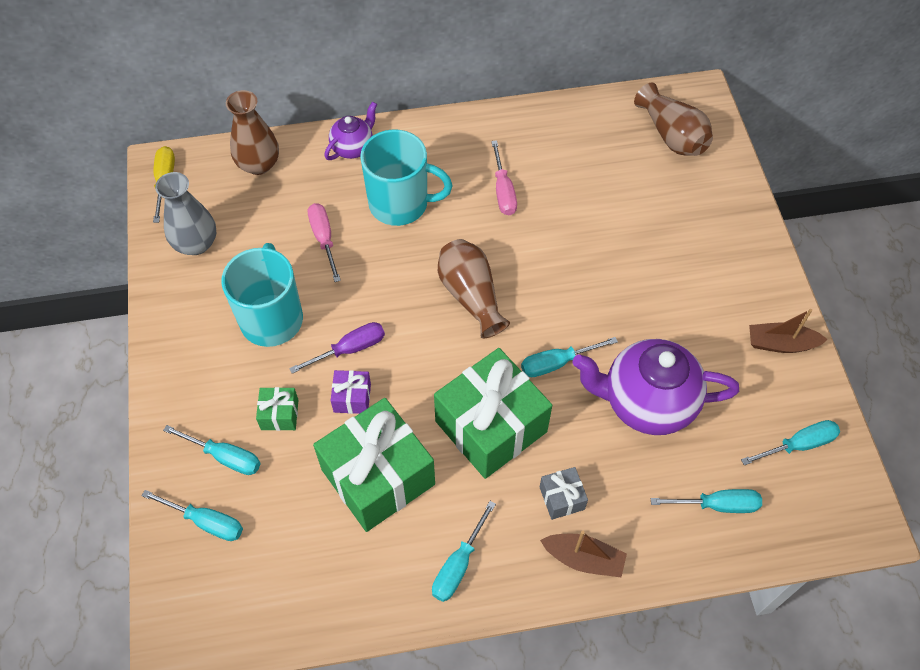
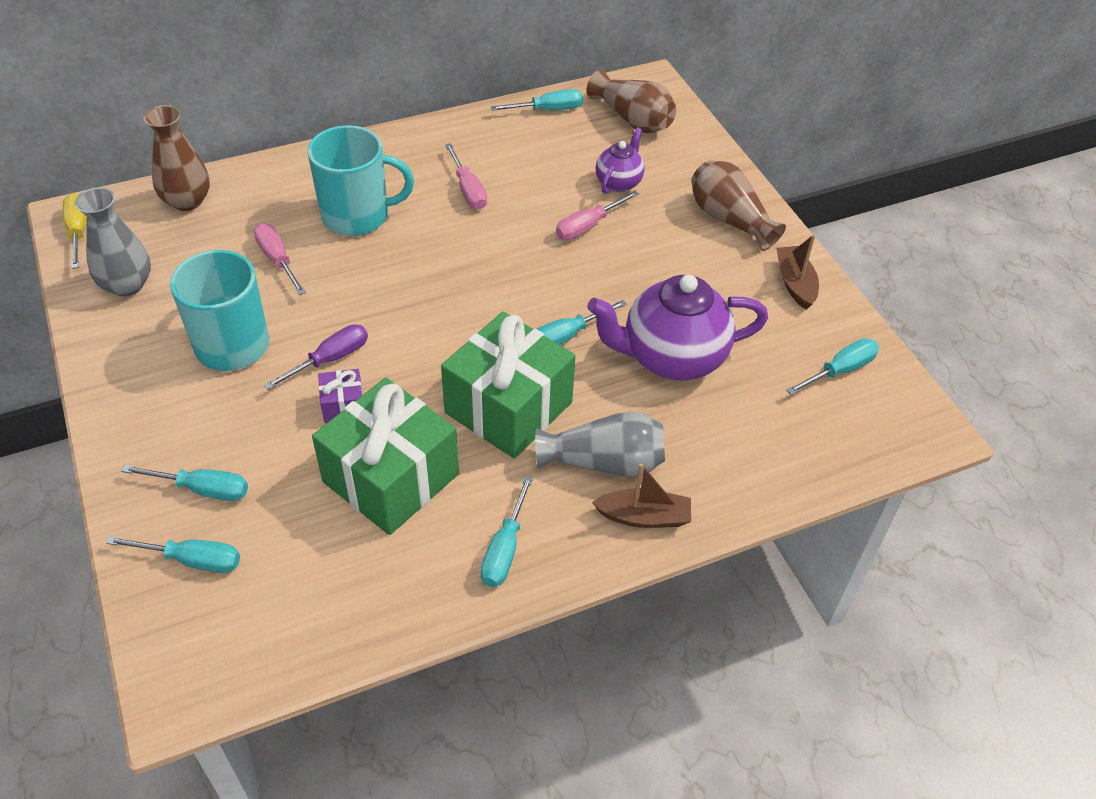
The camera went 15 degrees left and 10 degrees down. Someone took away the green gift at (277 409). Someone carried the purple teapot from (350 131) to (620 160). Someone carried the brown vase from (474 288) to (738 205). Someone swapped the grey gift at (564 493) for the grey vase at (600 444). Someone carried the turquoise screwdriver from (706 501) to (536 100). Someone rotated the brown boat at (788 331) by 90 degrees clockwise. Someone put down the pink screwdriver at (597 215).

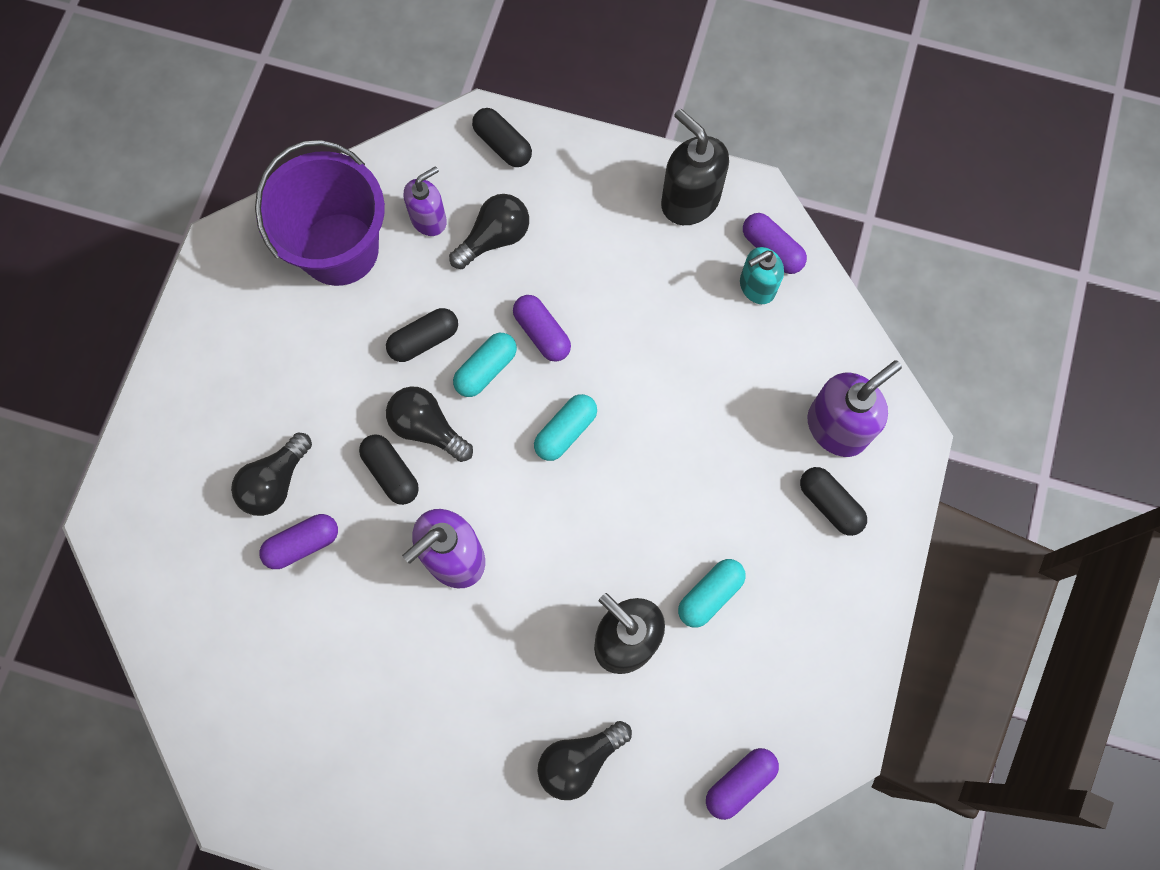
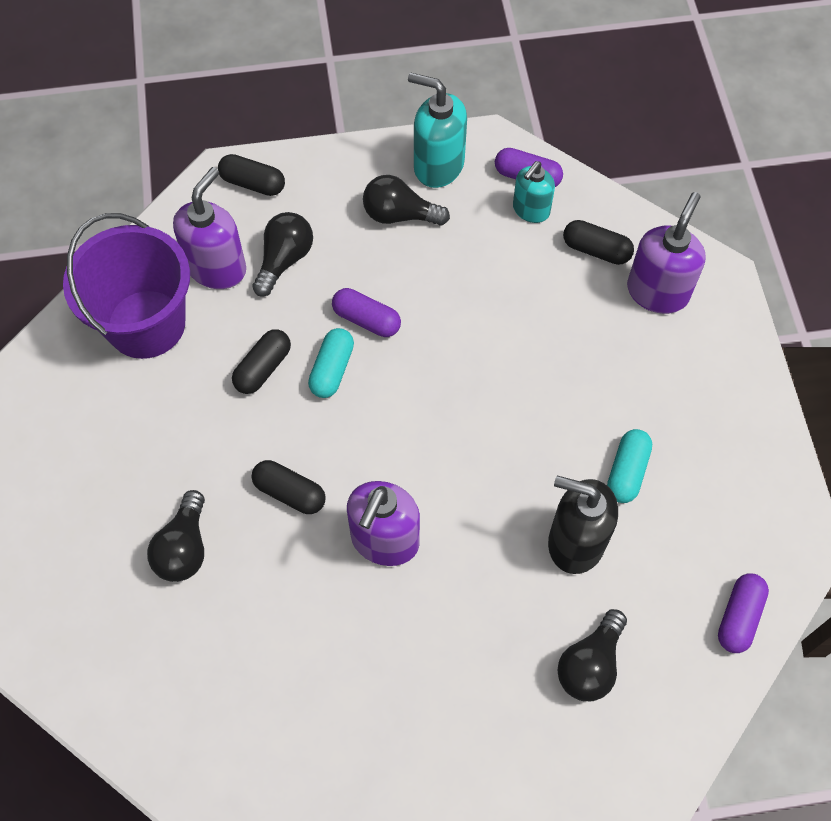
The camera went 25 degrees left and 10 degrees down. Someone took away the purple capsule at (298 541). Someone carried the black light bulb from (429 424) to (406 200). Someone scaled the purple soap dispenser at (425 201) by 1.55. Someone took away the turquoise capsule at (565 427). Someone repainted the black soap dispenser at (695 167), which became the turquoise soap dispenser at (437 130). Someone carried the black capsule from (833 501) to (598 242).

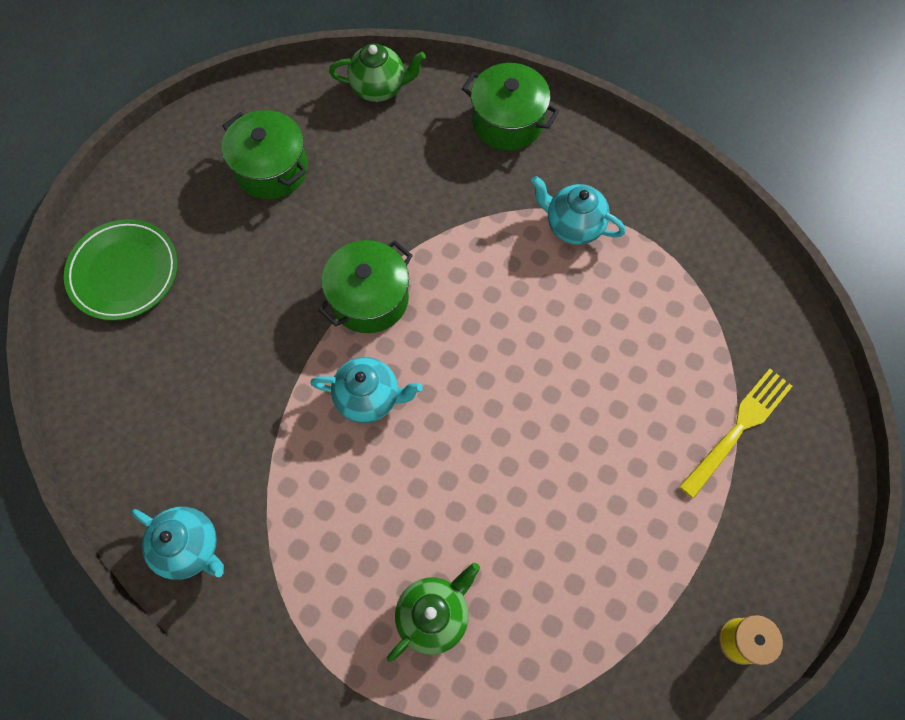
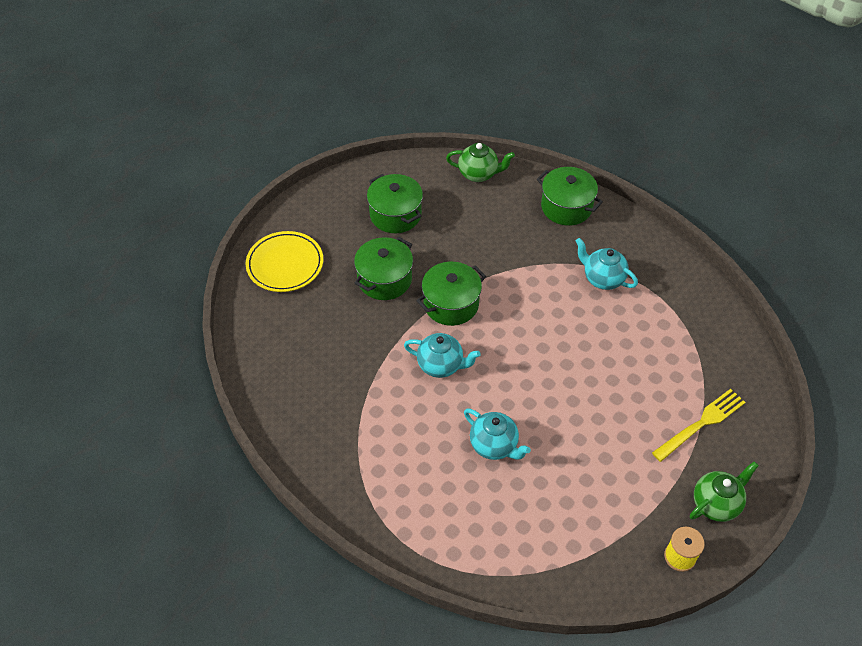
The camera went 10 degrees right and 15 degrees down. Someone repainted the green plate at (121 270), which became the yellow plate at (284 261). Someone carried the turquoise teapot from (177 543) to (497 434). Someone carried the green teapot from (433 612) to (724 491). Someone put down the green pot at (383 268).

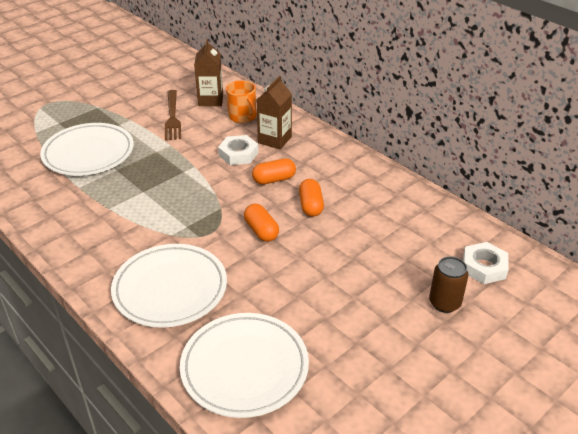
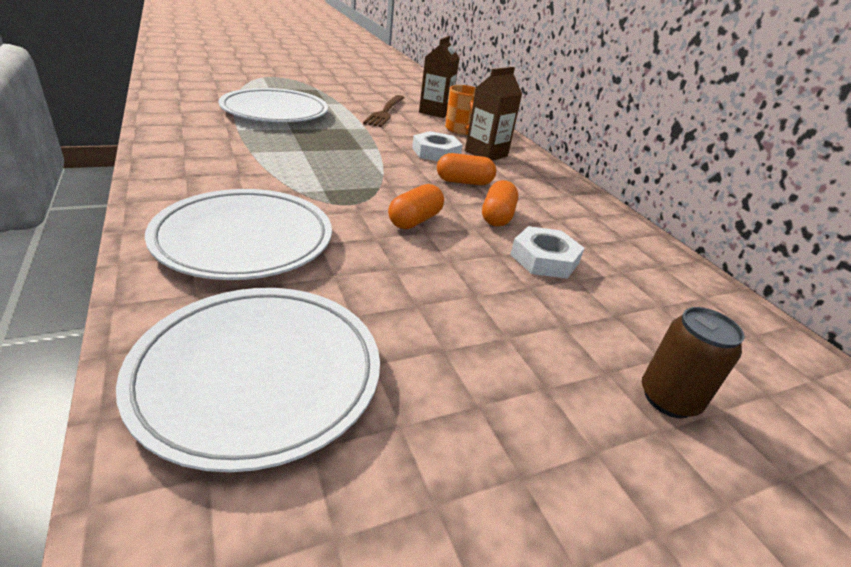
The camera went 15 degrees right and 5 degrees down. Someone rotated the orange capsule at (261 223) by 45 degrees clockwise. Someone carried the white nut from (486 263) to (547 252).

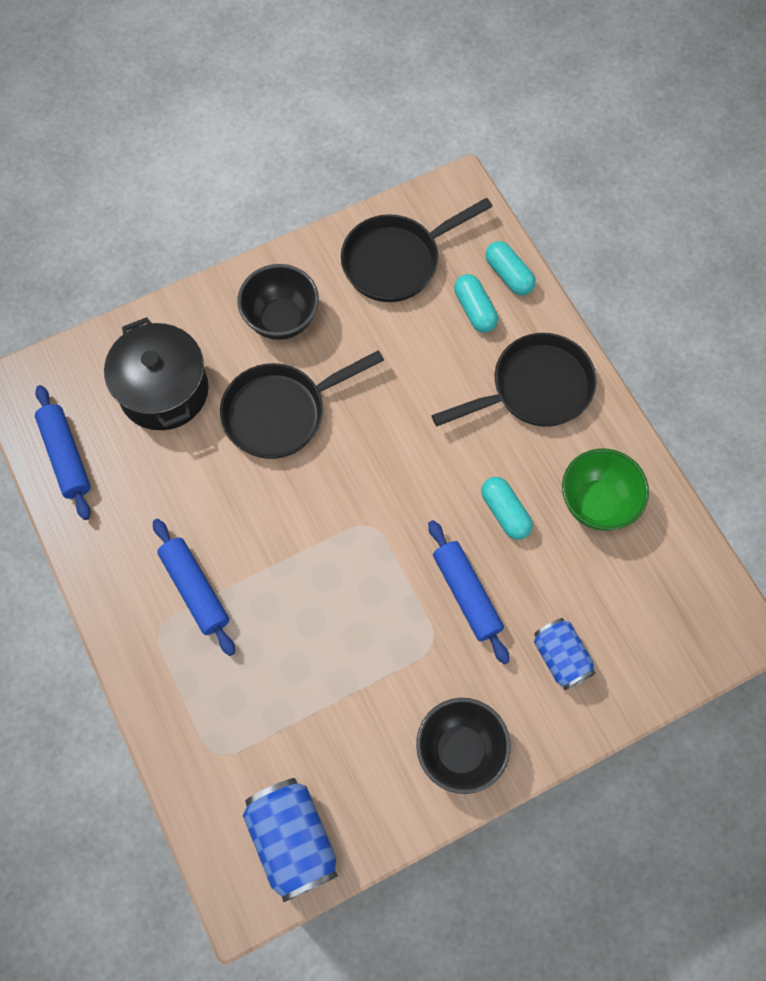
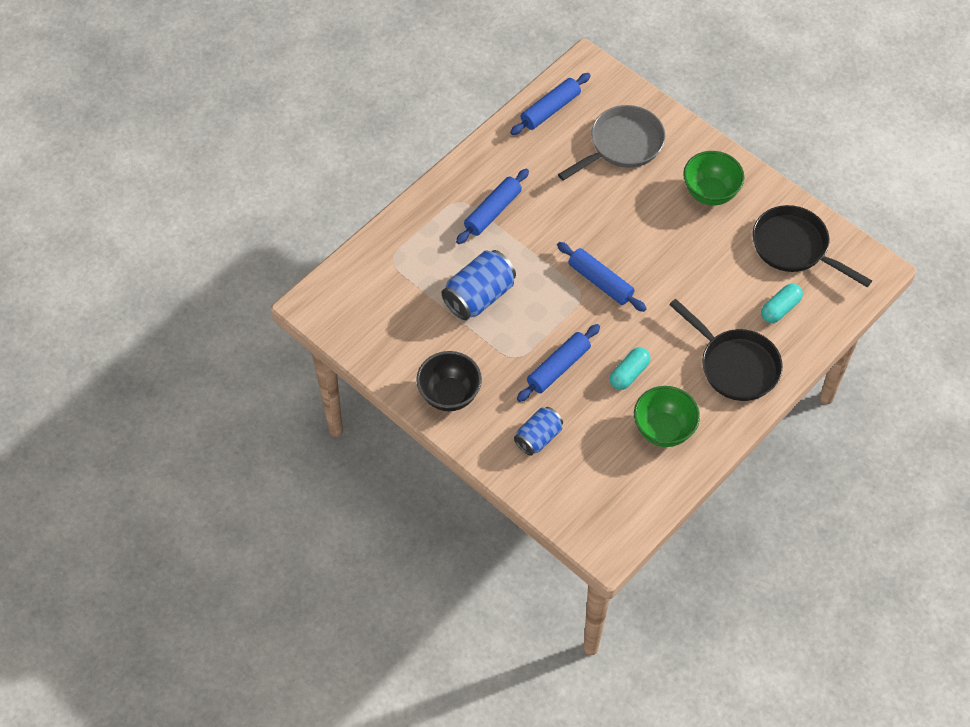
The camera went 70 degrees right and 10 degrees down. Someone swapped the black pot at (156 373) for the grey pan at (611 143). Someone took away the black pan at (302 404). Someone repainted the black bowl at (278 302), which became the green bowl at (713 178). Someone carried the blue can from (290 840) to (479 285). Someone took away the turquoise capsule at (510 268). Someone put down the blue rolling pin at (602 277).

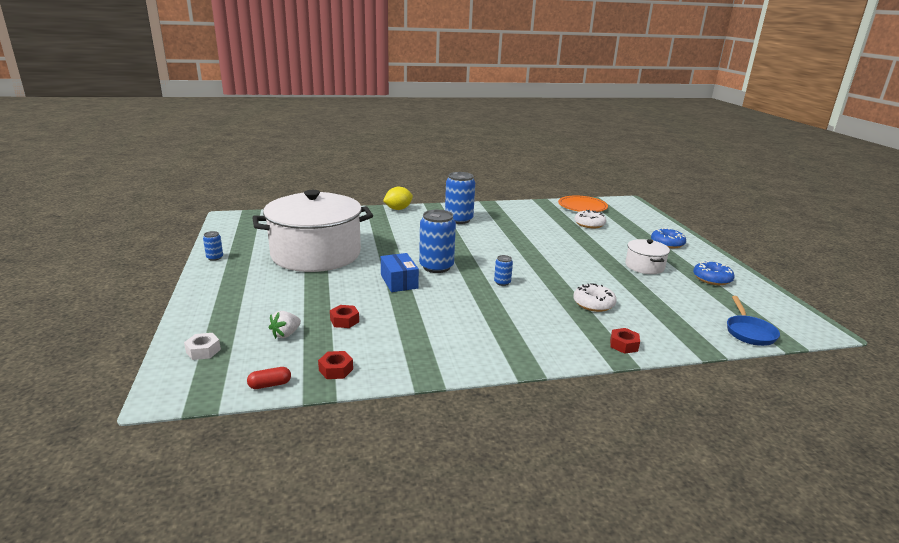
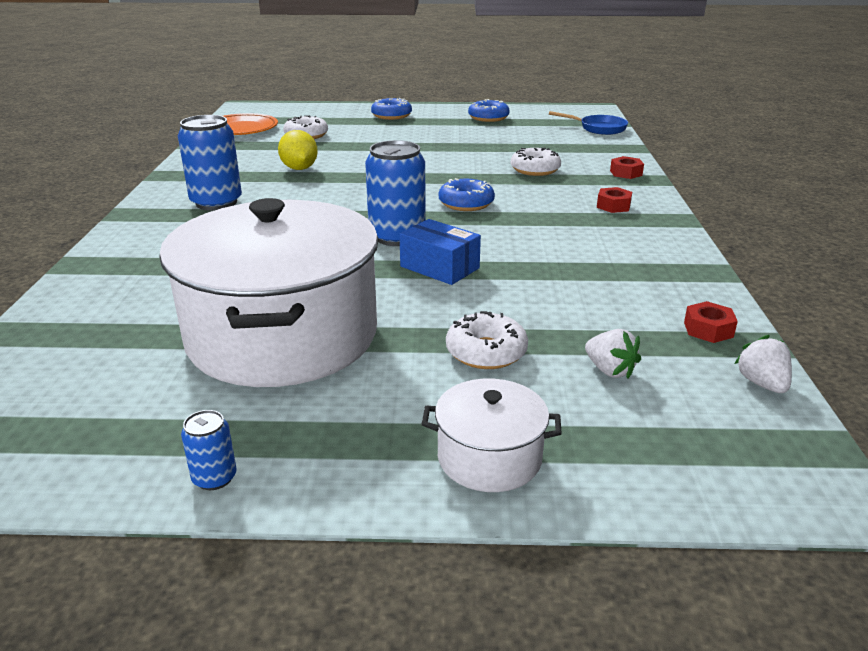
The camera went 75 degrees left and 5 degrees up. Someone took away the white nut at (202 346). Someone swapped the red capsule at (269 378) for the white strawberry at (763 364). Someone carried the red nut from (344 316) to (614 200). Someone rotated the blue box at (400 272) by 45 degrees clockwise. Someone carried the yellow lemon from (398 198) to (298 150). Someone swapped the blue can at (503 270) for the blue donut at (467 194). Someone carried the white pot from (647 256) to (492 435). Someone put down the white donut at (487 340).

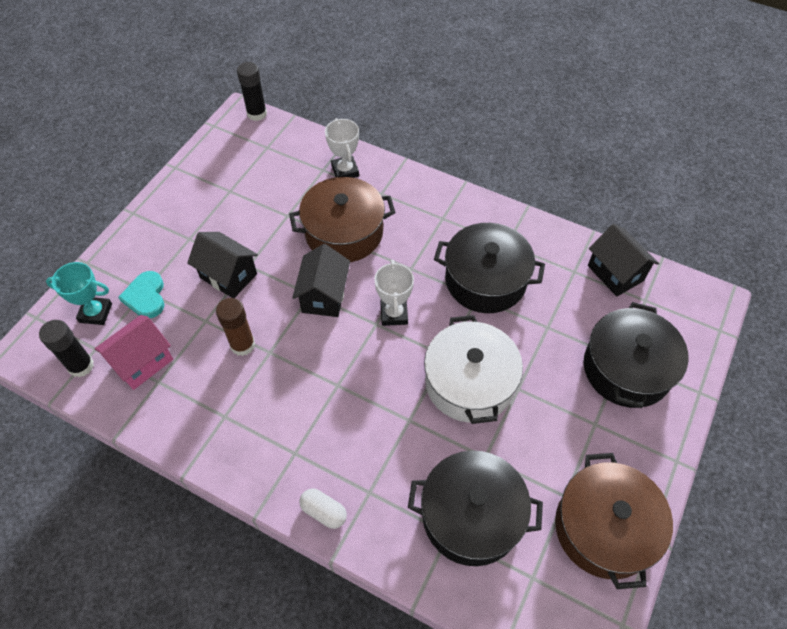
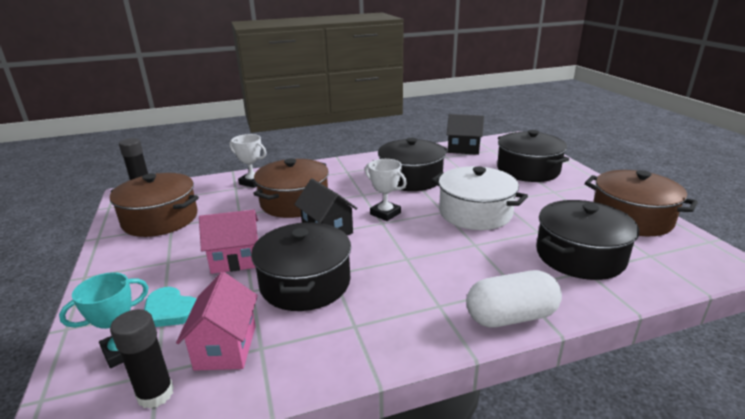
The camera went 45 degrees left and 30 degrees down. Someone repainted the black house at (222 265), which became the pink house at (228 242). Someone swapped the brown glue stick at (235 327) for the black pot at (301 266). Someone scaled the white capsule at (323 508) by 1.82. Someone put down the brown pot at (154 205).

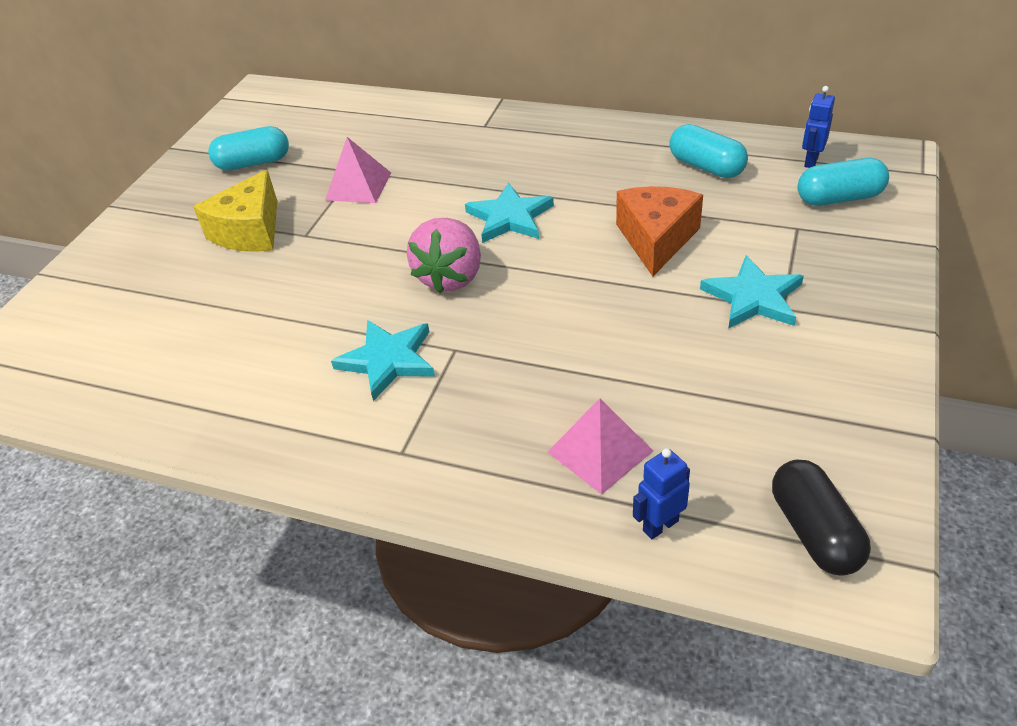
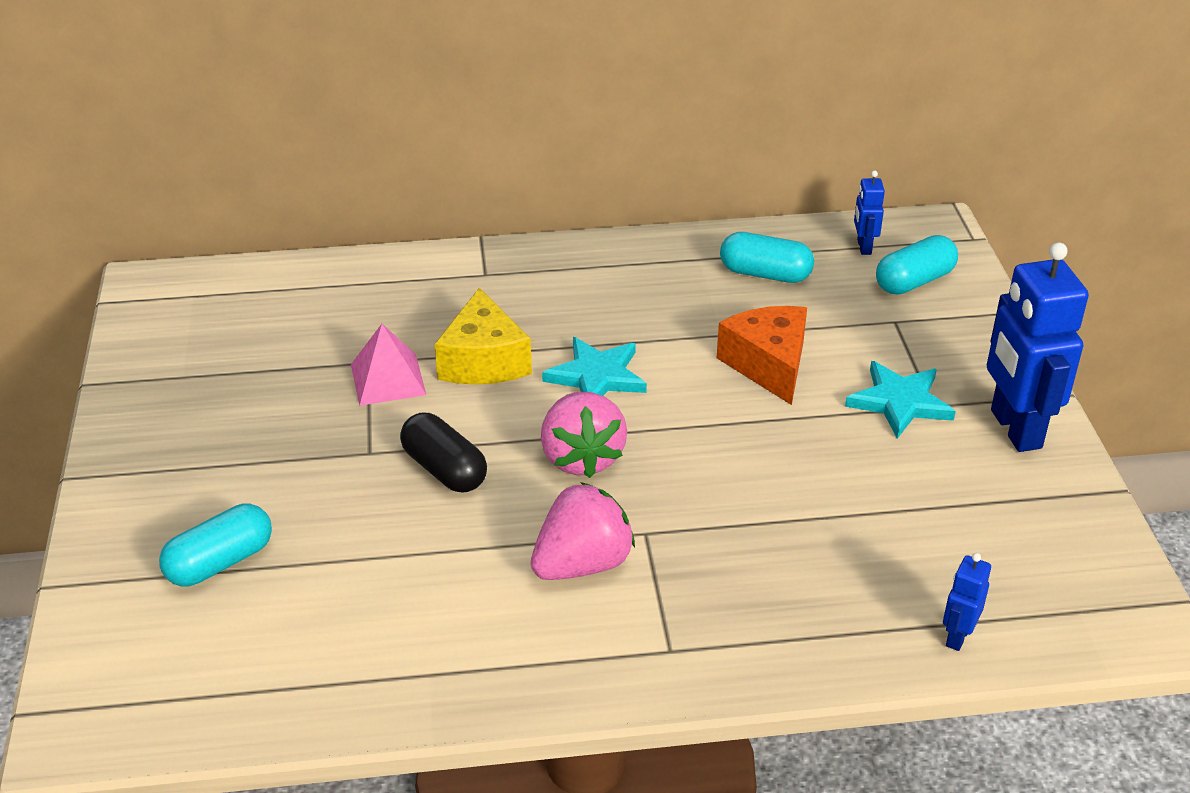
The camera went 30 degrees left and 5 degrees down. Someone carried the yellow cheese from (235 211) to (483 336). Someone carried the turquoise capsule from (248 148) to (215 545). Someone swapped the turquoise star at (383 360) for the pink strawberry at (583 531). Someone took away the pink pyramid at (600 446). Someone carried the black capsule from (821 517) to (443 452). Someone put down the blue robot at (1038 347).

